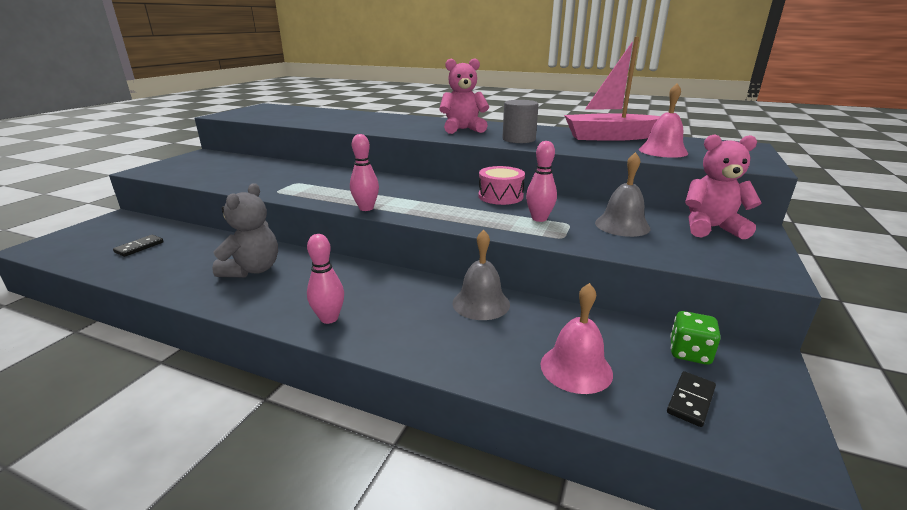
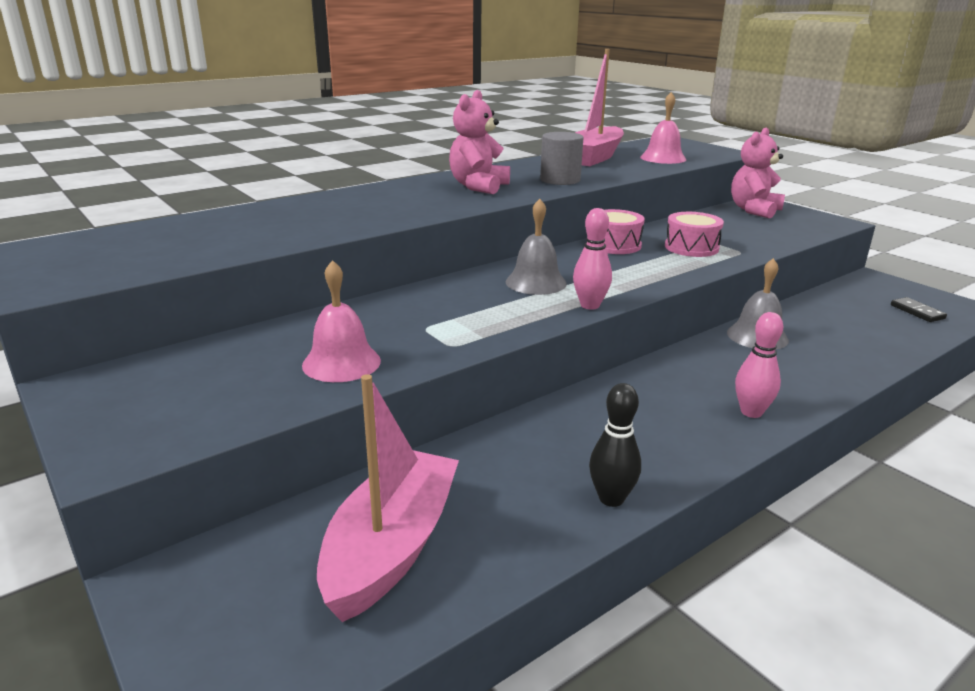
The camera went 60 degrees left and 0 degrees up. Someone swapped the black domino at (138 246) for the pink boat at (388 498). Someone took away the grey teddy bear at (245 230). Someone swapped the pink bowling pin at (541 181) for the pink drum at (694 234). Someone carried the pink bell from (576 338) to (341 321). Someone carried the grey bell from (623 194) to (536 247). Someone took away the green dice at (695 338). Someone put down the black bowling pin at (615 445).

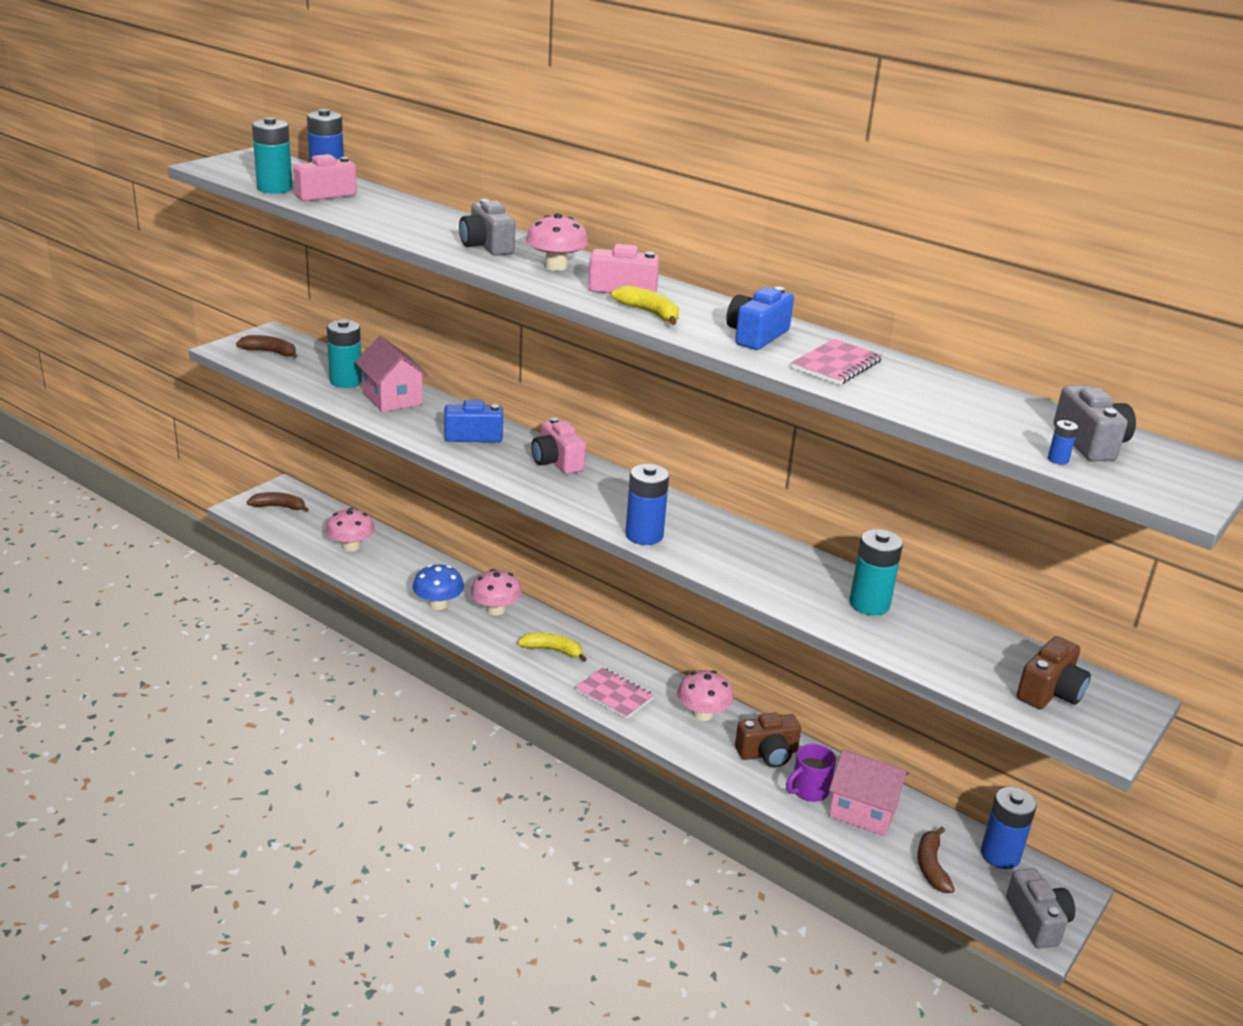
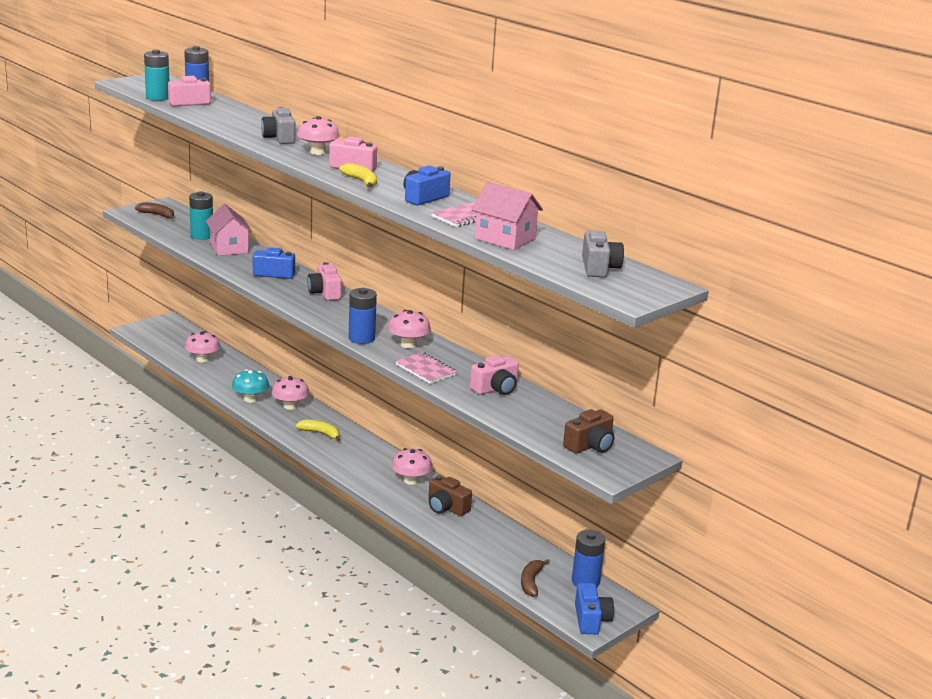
The camera went 10 degrees right and 5 degrees down. Someone took away the brown banana at (278 502). Someone repainted the blue mushroom at (438 587), which became the turquoise mushroom at (250 386). Someone carried the pink notebook from (614 693) to (426 368). Someone rotated the brown camera at (768 740) by 45 degrees clockwise. Someone took away the purple mug at (811 773). Someone carried the pink house from (869 792) to (507 216). Someone swapped the turquoise battery at (876 572) for the pink camera at (494 375). Someone repainted the grey camera at (1040 908), which became the blue camera at (594 608). Someone took away the blue battery at (1063 442). Someone put down the pink mushroom at (409 329).

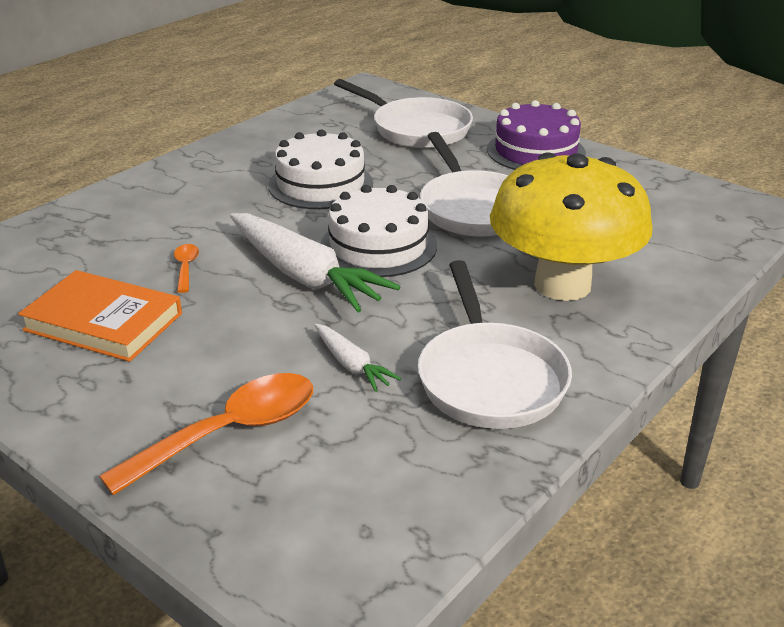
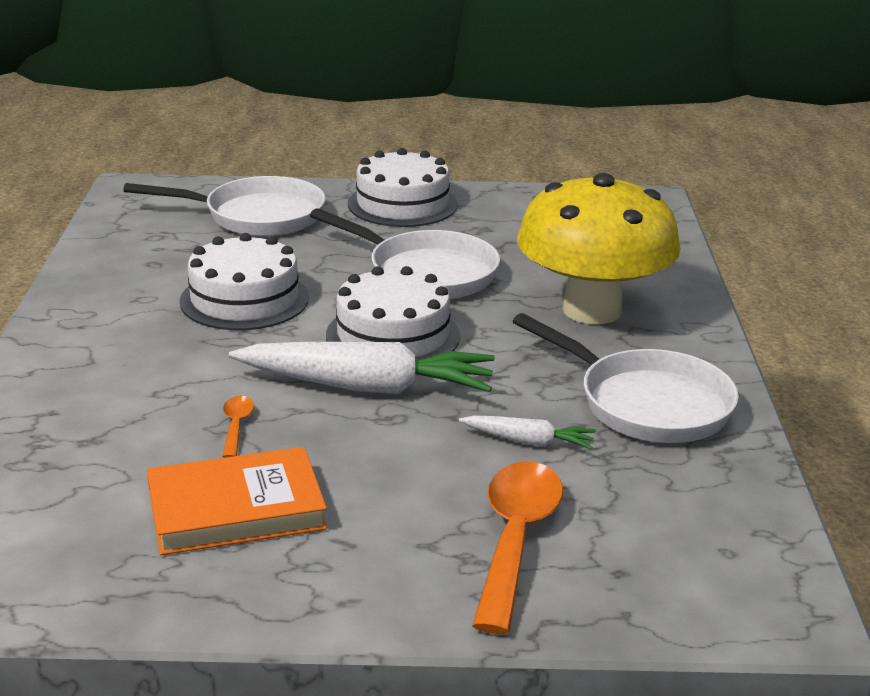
The camera went 40 degrees left and 5 degrees down. Someone rotated the orange spoon at (186 268) by 45 degrees clockwise. Someone repainted the purple cake at (536 135), which became the white cake at (403 187).

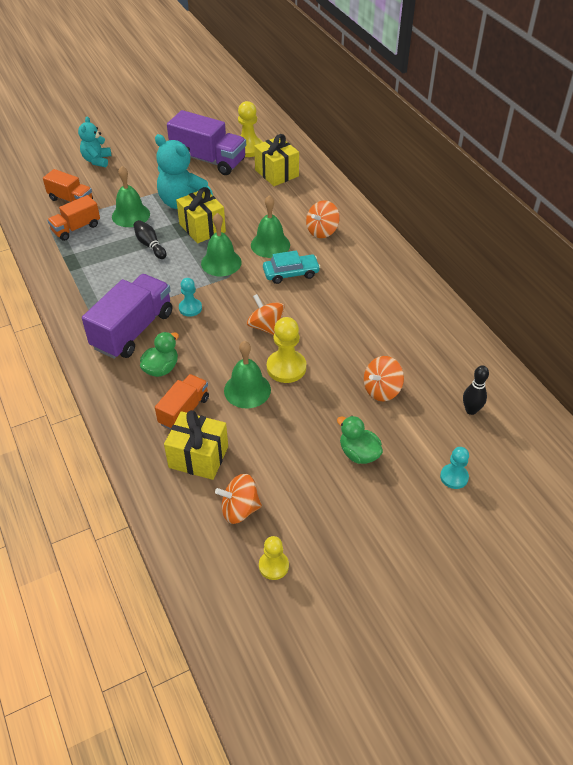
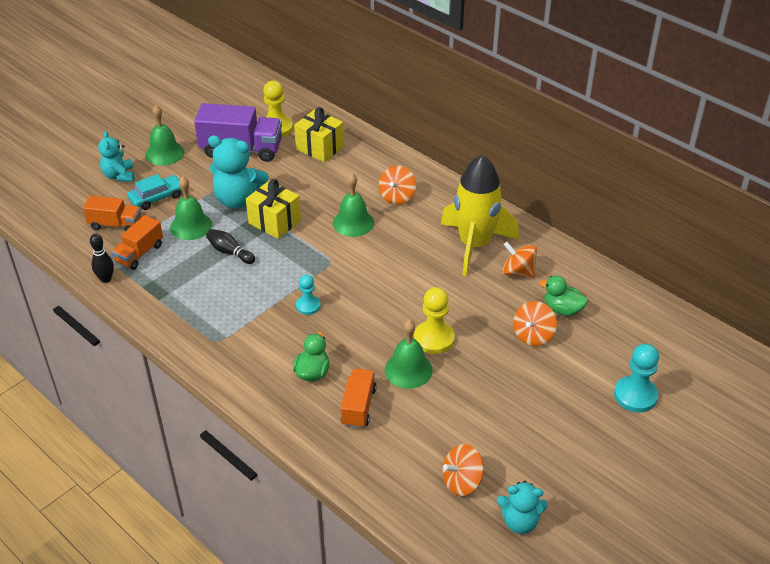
The camera went 20 degrees left and 5 degrees down. Someone took away the purple truck at (127 316). Someone took away the yellow gift at (196 445). Someone carried the green bell from (221 244) to (164 135). Someone carried the orange spinning top from (265 314) to (519 260). Someone swapped the yellow pawn at (274 558) for the turquoise teddy bear at (522 507). Someone carried the turquoise car from (291 267) to (155 192). Someone carried the green duck from (360 440) to (563 296). Someone scaled the turquoise pawn at (454 468) by 1.61. Someone carried the black bowling pin from (476 390) to (102 258). Someone put down the yellow rocket at (480 215).

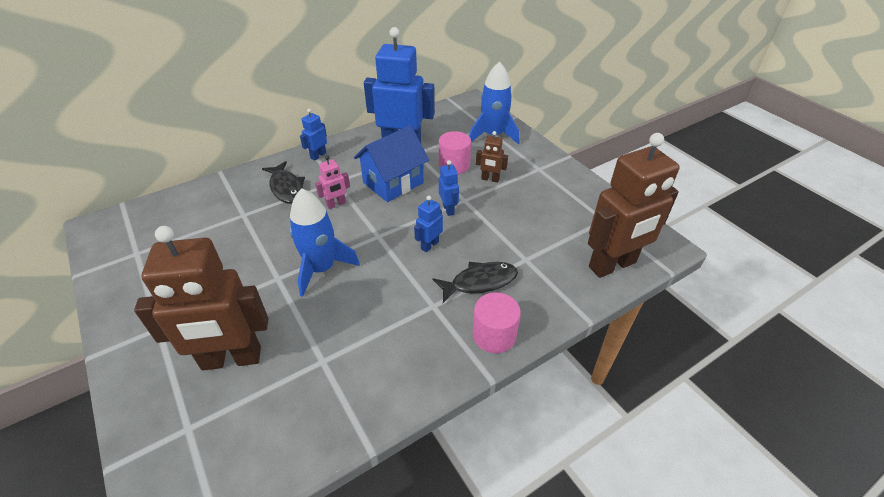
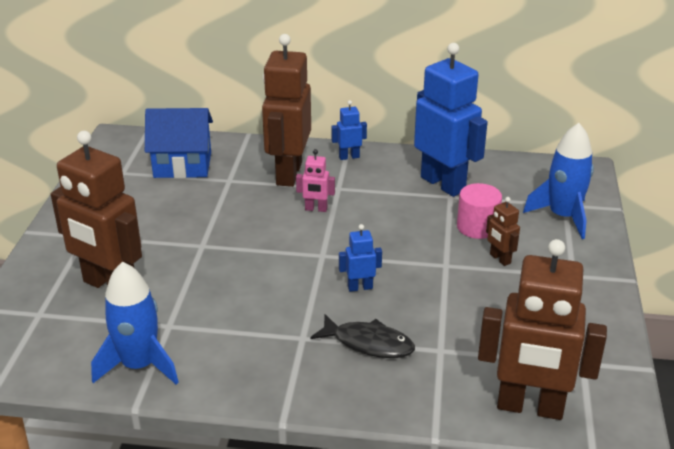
The camera went 40 degrees right and 10 degrees down. Someone swapped the black fish at (283 182) for the brown robot at (286 110). Someone carried the blue rocket from (324 242) to (135 323). Someone carried the blue house from (391 163) to (179 143). Someone took away the blue robot at (449 188). Someone took away the pink cylinder at (496 322).

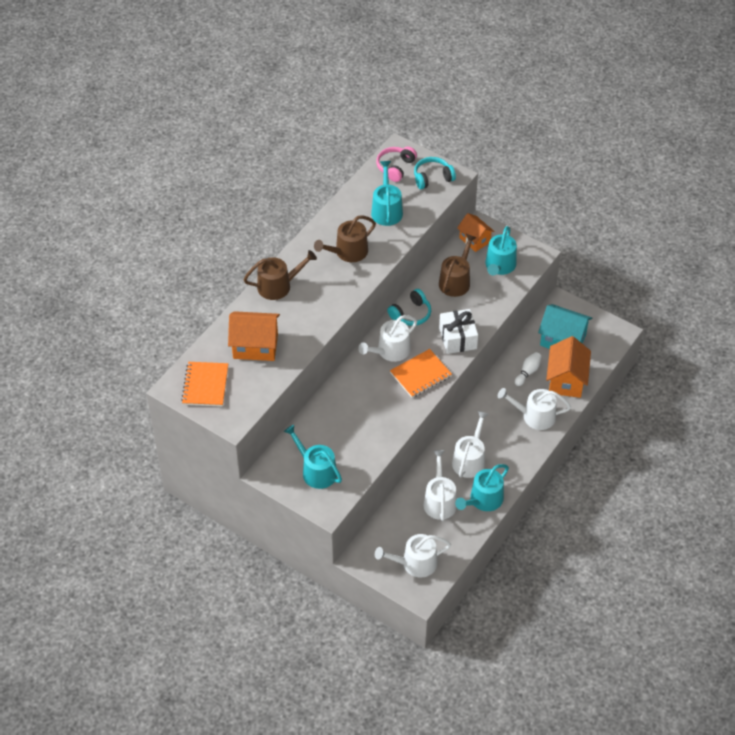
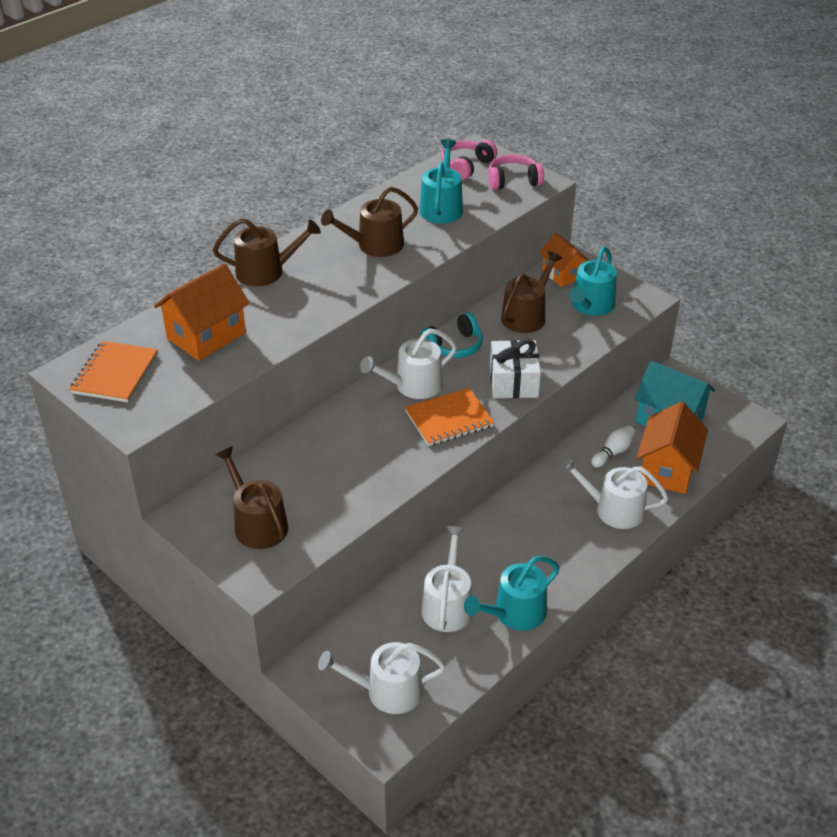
The camera went 10 degrees right and 10 degrees down. Someone rotated the orange house at (254 336) by 60 degrees counterclockwise. Someone repainted the turquoise watering can at (313 457), which became the brown watering can at (251 497). Someone repainted the turquoise headphones at (435 173), which became the pink headphones at (516 172). Someone took away the white watering can at (470 444).

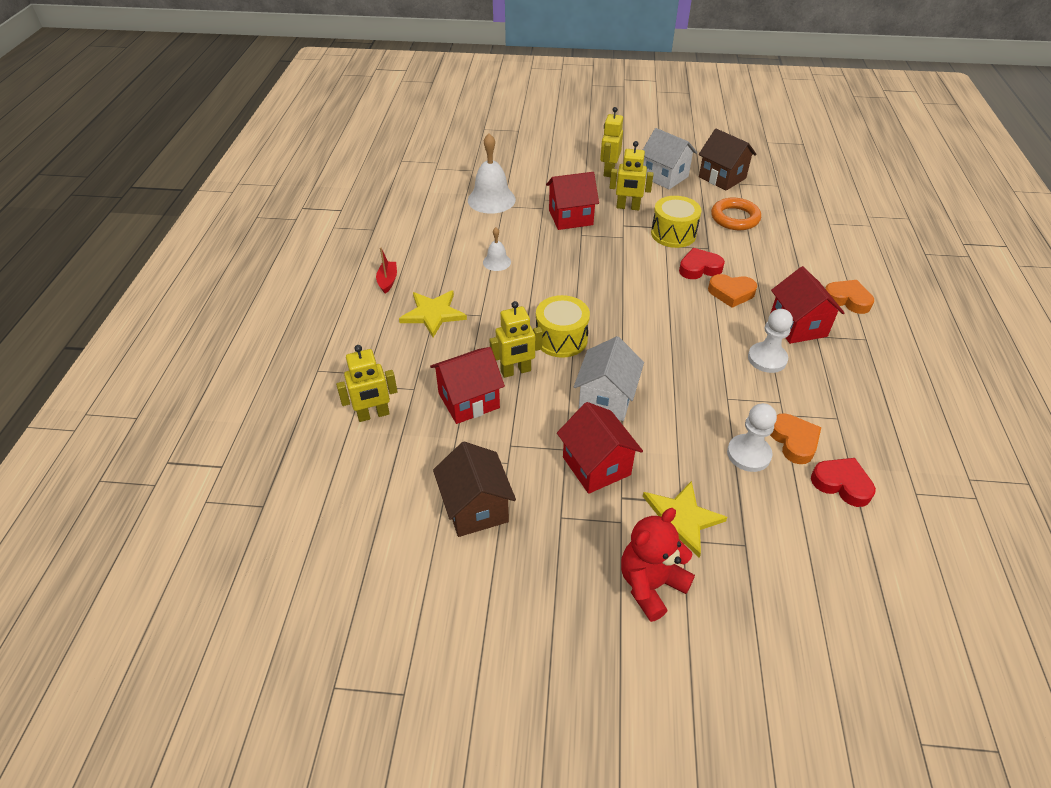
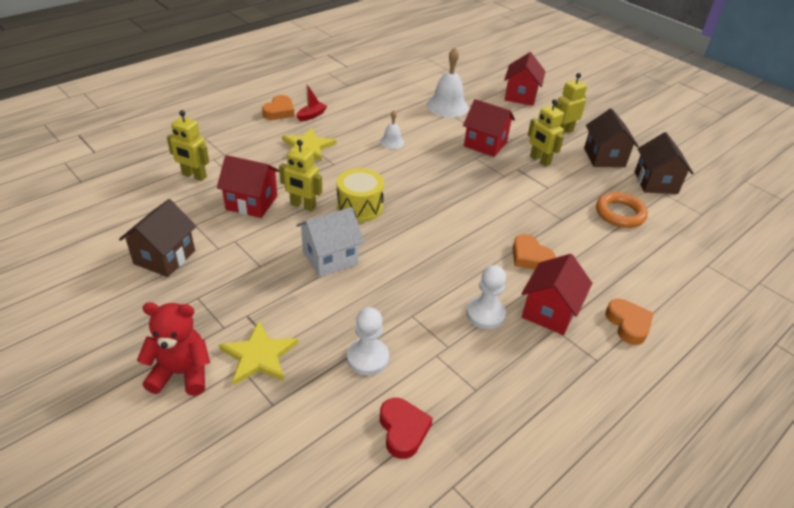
The camera went 40 degrees right and 5 degrees down. Someone carried the red house from (600 448) to (524 79). Someone repainted the white house at (670 159), which became the brown house at (611 137). Someone took away the yellow drum at (676 222). Someone took away the red heart at (702 263). Someone carried the orange heart from (795 438) to (278 107).

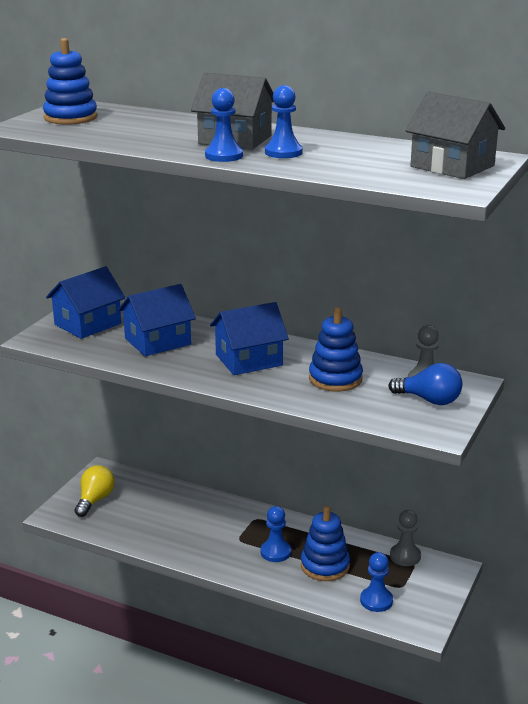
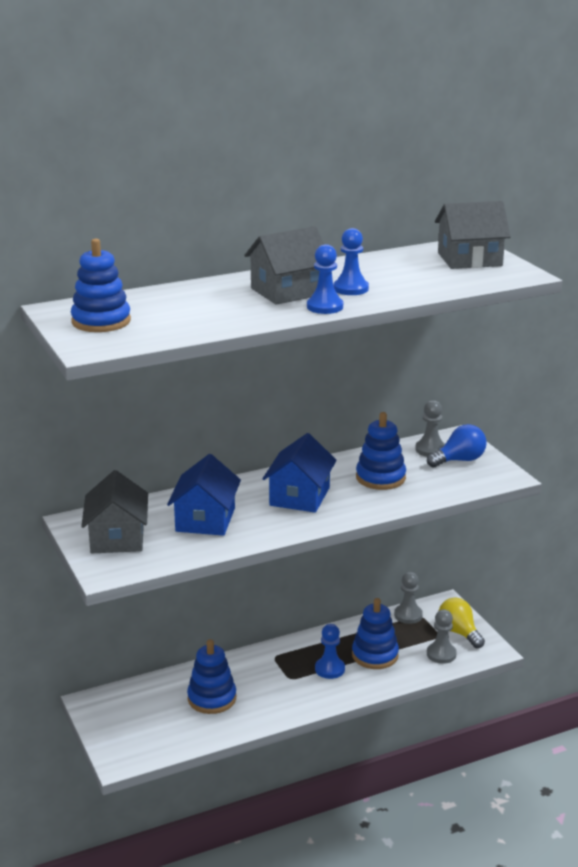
The camera went 50 degrees left and 0 degrees up. Someone repainted the blue house at (85 302), which became the grey house at (114 511). Someone carried the yellow light bulb from (95 491) to (462 622). Someone repainted the blue pawn at (376 582), which became the grey pawn at (442 636). Someone put down the blue stacking toy at (211 676).

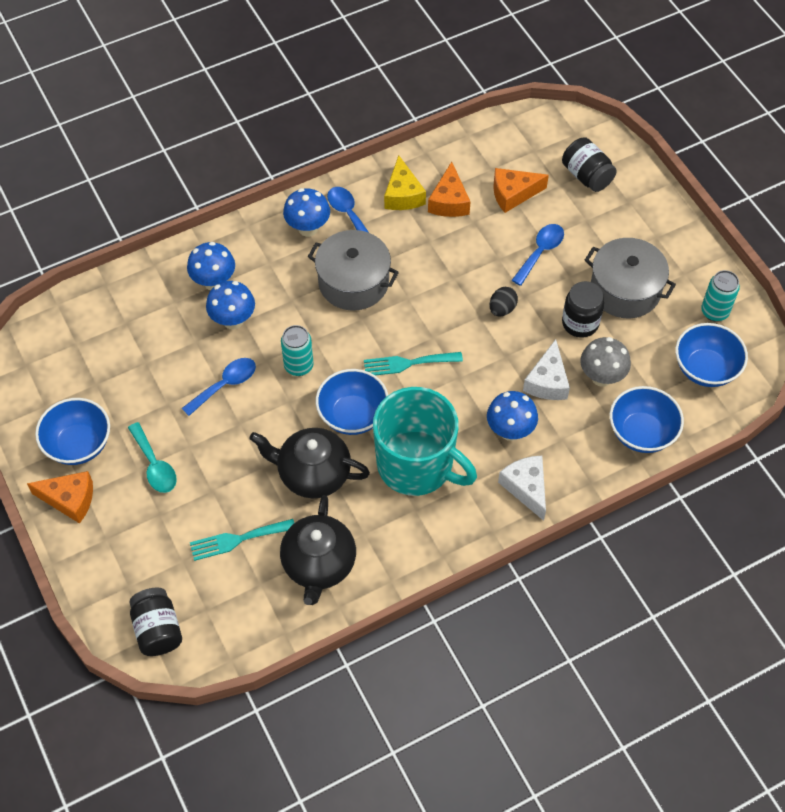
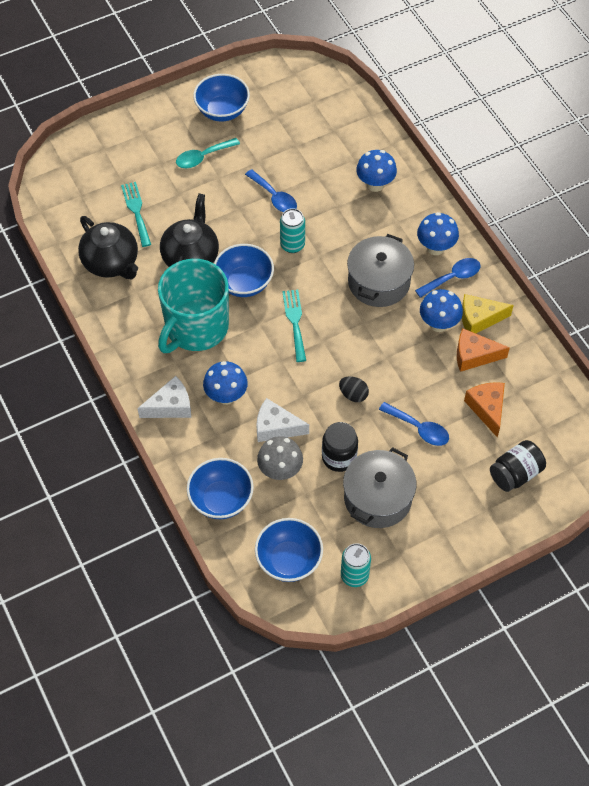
The camera went 90 degrees right and 0 degrees up. Someone took away the orange cheese at (60 497). Someone took away the black jar at (155 622). Someone carried the blue mushroom from (230 305) to (441 310). Someone rotated the black teapot at (318 550) by 135 degrees counterclockwise.

